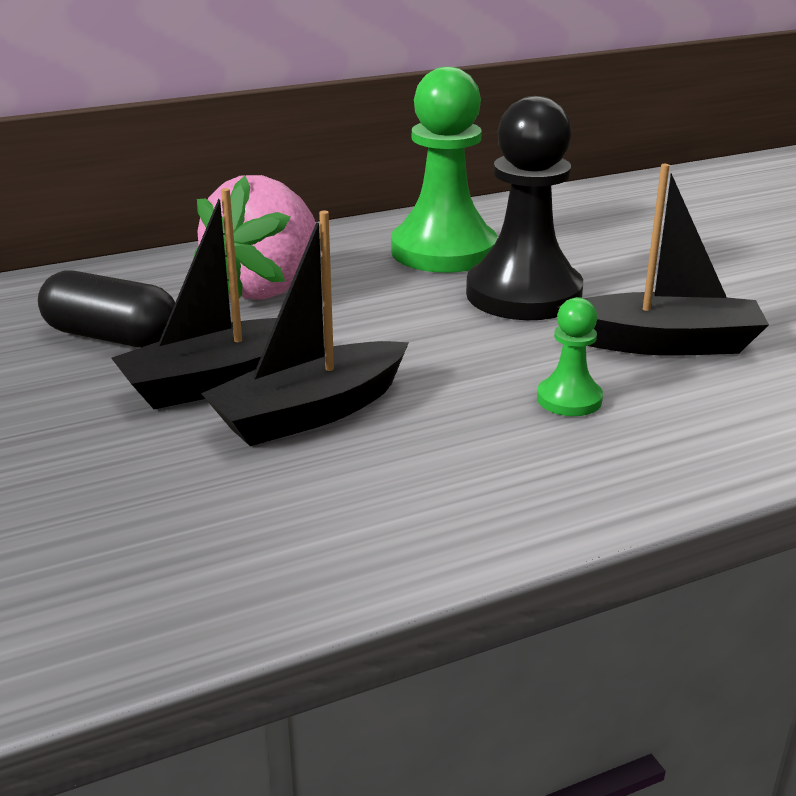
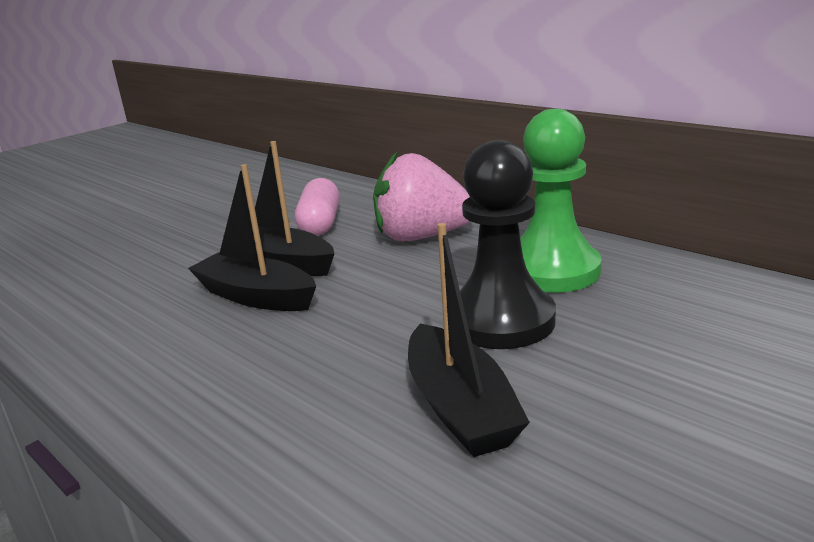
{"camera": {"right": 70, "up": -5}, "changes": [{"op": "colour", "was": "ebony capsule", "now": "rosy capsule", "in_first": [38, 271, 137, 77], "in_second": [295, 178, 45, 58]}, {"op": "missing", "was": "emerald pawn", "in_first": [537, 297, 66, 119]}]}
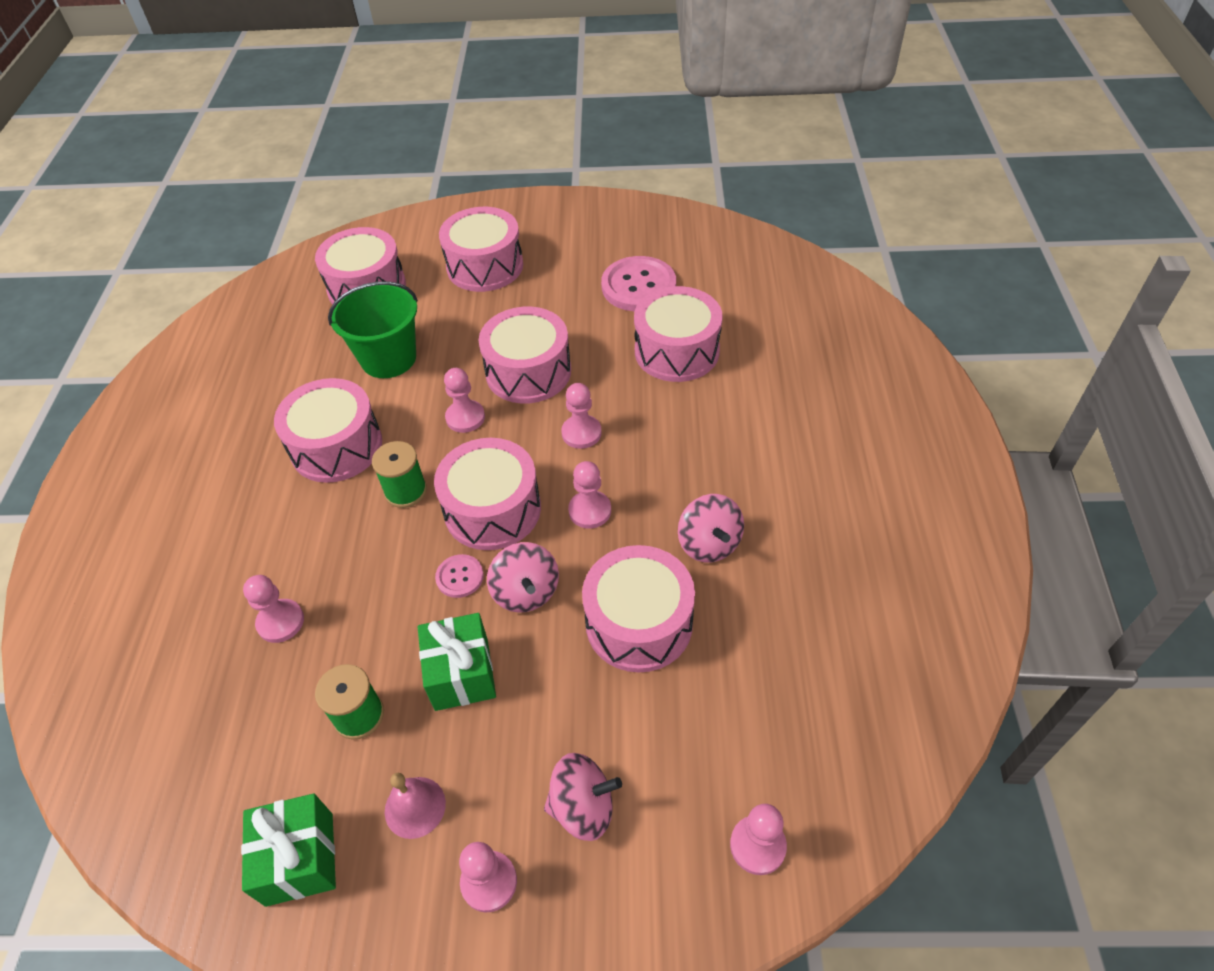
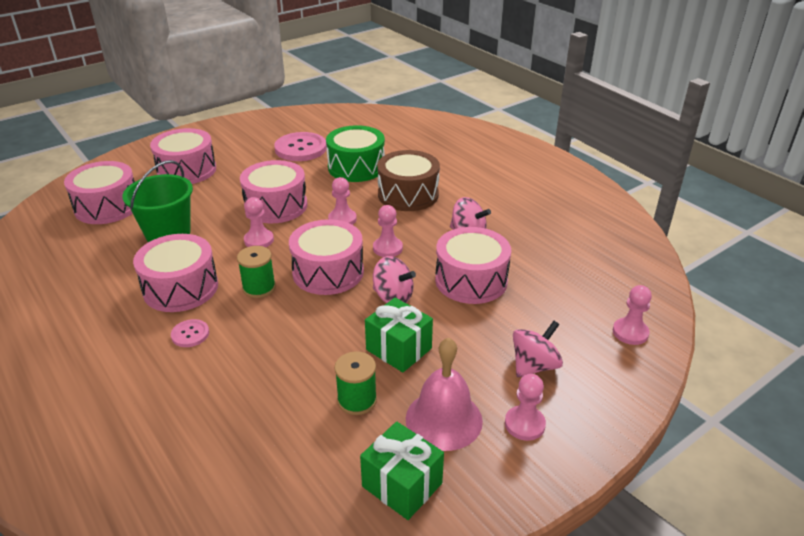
{"camera": {"right": -40, "up": -15}, "changes": [{"op": "missing", "was": "rosy pawn", "in_first": [243, 575, 61, 68]}, {"op": "size", "was": "rosy school bell", "in_first": [385, 773, 61, 66], "in_second": [406, 337, 77, 114], "ratio": 1.68}, {"op": "relocated", "was": "rosy sewing button", "in_first": [435, 554, 49, 44], "in_second": [171, 319, 38, 28]}, {"op": "colour", "was": "rosy drum", "now": "emerald drum", "in_first": [634, 286, 88, 96], "in_second": [326, 125, 59, 57]}, {"op": "appeared", "now": "brown drum", "in_second": [377, 150, 63, 61]}]}
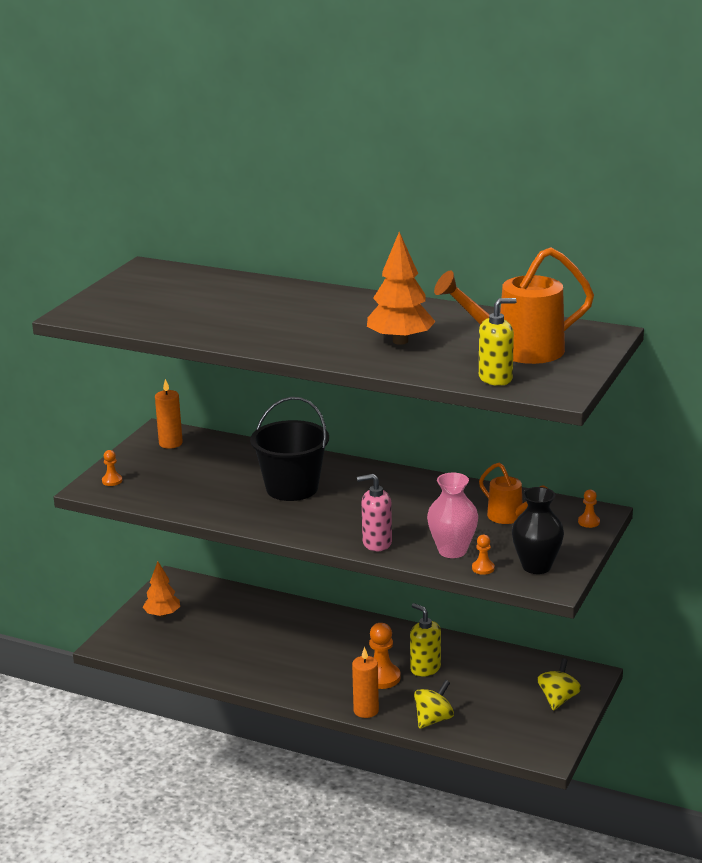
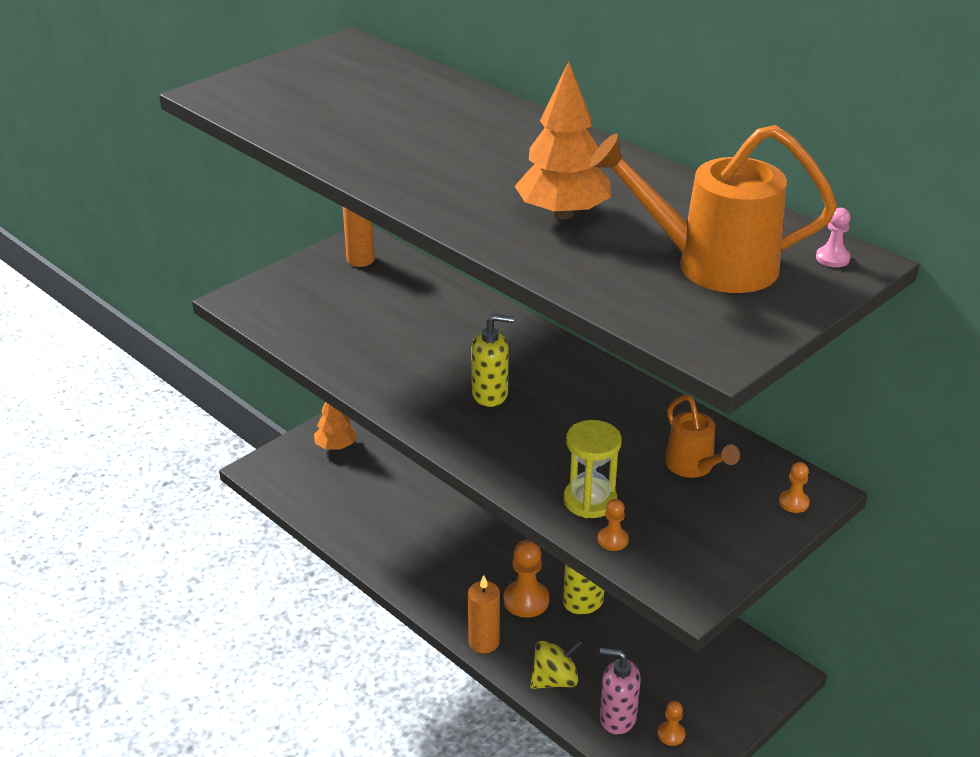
{"camera": {"right": 20, "up": 10}, "changes": [{"op": "relocated", "was": "orange-coloured pawn", "in_first": [102, 450, 20, 36], "in_second": [658, 701, 27, 45]}, {"op": "missing", "was": "ebony pail", "in_first": [250, 397, 79, 104]}, {"op": "relocated", "was": "rosy soap dispenser", "in_first": [357, 474, 35, 77], "in_second": [600, 648, 41, 87]}, {"op": "exchanged", "was": "rosy vase", "now": "bright yellow sand timer", "in_first": [427, 473, 51, 85], "in_second": [563, 420, 59, 98]}, {"op": "relocated", "was": "bright yellow soap dispenser", "in_first": [479, 298, 38, 88], "in_second": [472, 314, 42, 93]}, {"op": "missing", "was": "ebony vase", "in_first": [512, 487, 52, 87]}, {"op": "missing", "was": "bright yellow whirligig", "in_first": [537, 658, 44, 53]}, {"op": "appeared", "now": "rosy pawn", "in_second": [816, 208, 35, 59]}]}
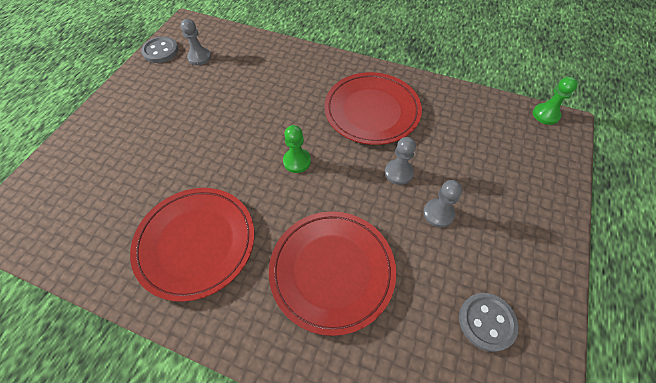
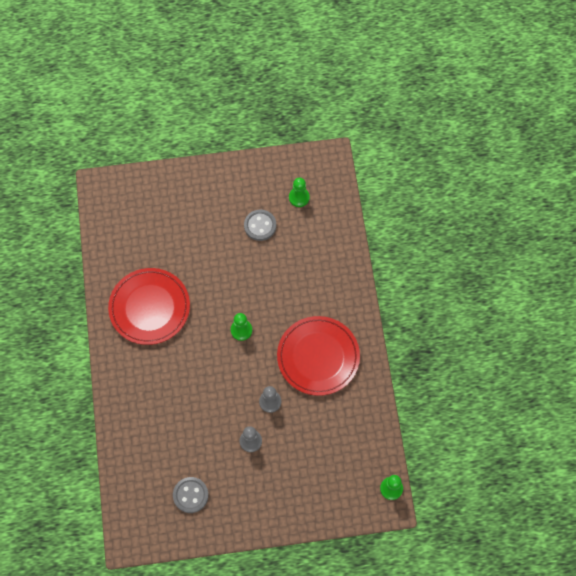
{"camera": {"right": 60, "up": 10}, "changes": [{"op": "relocated", "was": "ash-grey sewing button", "in_first": [141, 36, 38, 27], "in_second": [244, 210, 32, 31]}, {"op": "colour", "was": "ash-grey pawn", "now": "emerald pawn", "in_first": [181, 19, 30, 46], "in_second": [289, 177, 21, 30]}, {"op": "missing", "was": "crimson plate", "in_first": [269, 212, 127, 124]}]}
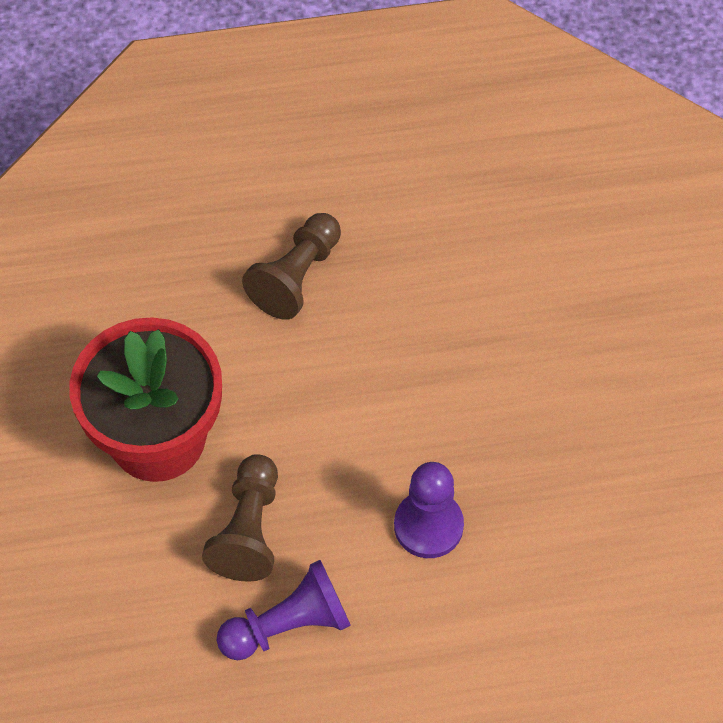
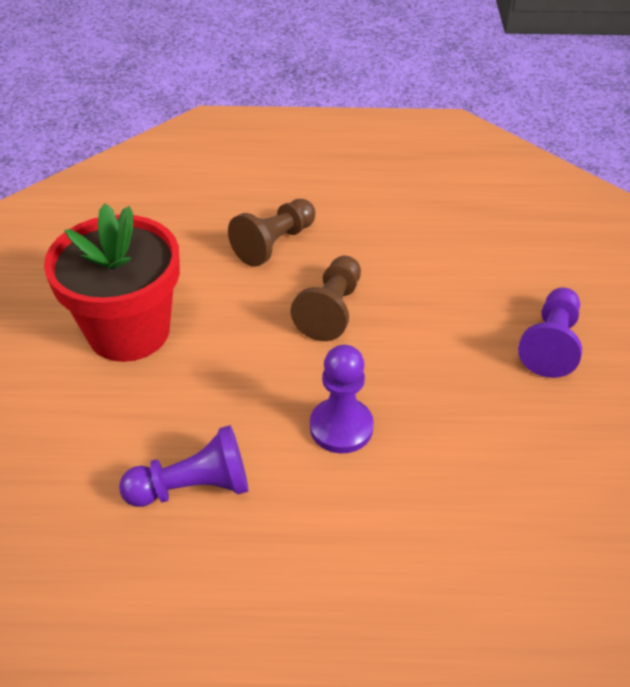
{"camera": {"right": 10, "up": -15}, "changes": [{"op": "relocated", "was": "brown pawn", "in_first": [202, 454, 76, 128], "in_second": [291, 256, 70, 85]}, {"op": "appeared", "now": "purple pawn", "in_second": [518, 287, 64, 91]}]}
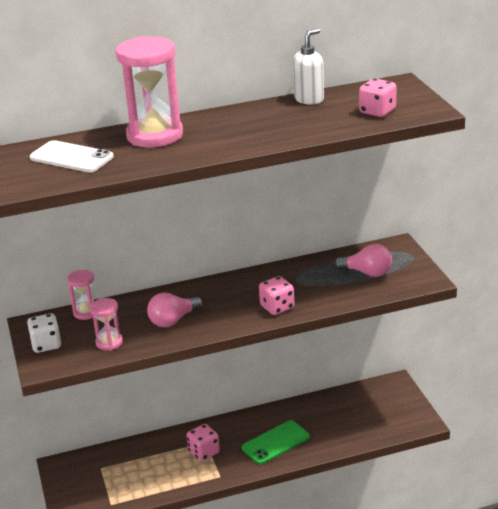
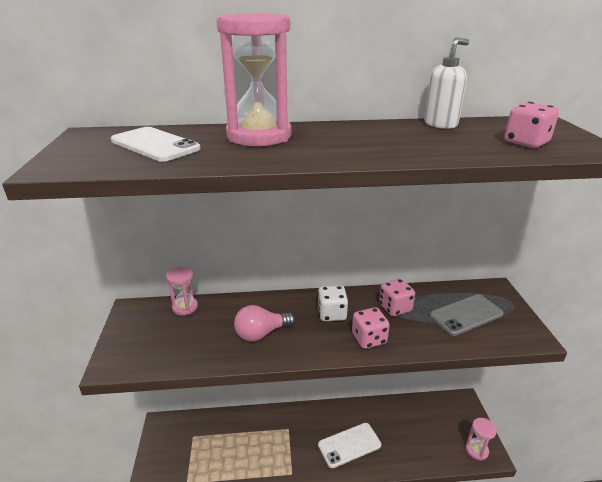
{"camera": {"right": 10, "up": 0}, "changes": [{"op": "relocated", "was": "white game die", "in_first": [27, 313, 34, 40], "in_second": [318, 286, 30, 35]}, {"op": "relocated", "was": "rosy sand timer", "in_first": [90, 298, 33, 52], "in_second": [466, 418, 31, 43]}, {"op": "relocated", "was": "rosy game die", "in_first": [187, 424, 33, 37], "in_second": [379, 279, 36, 37]}, {"op": "colour", "was": "emerald smartphone", "now": "white smartphone", "in_first": [242, 420, 68, 44], "in_second": [318, 423, 63, 45]}, {"op": "exchanged", "was": "rosy light bulb", "now": "ash-grey smartphone", "in_first": [334, 244, 58, 33], "in_second": [429, 294, 75, 42]}]}
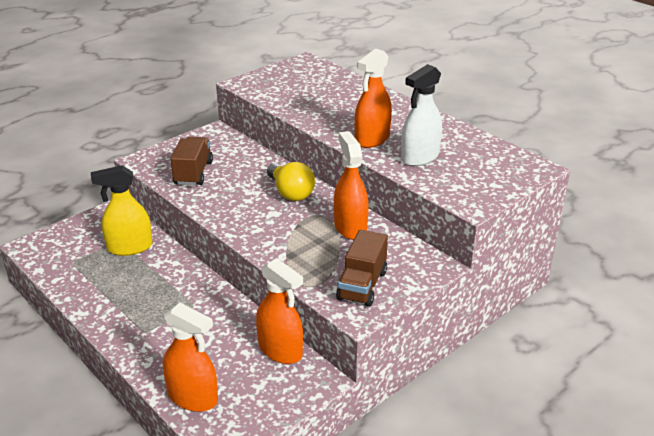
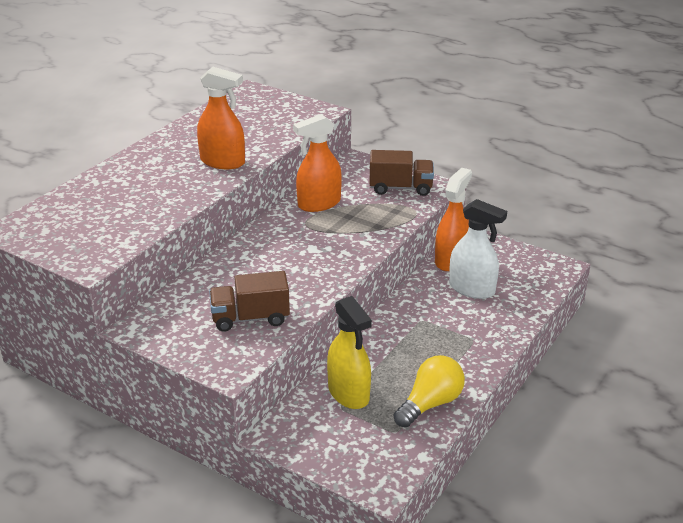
{"camera": {"right": -105, "up": 0}, "changes": [{"op": "missing", "was": "orange-coloured spray bottle", "in_first": [163, 302, 55, 110]}, {"op": "relocated", "was": "bright yellow light bulb", "in_first": [267, 162, 48, 39], "in_second": [394, 355, 71, 72]}, {"op": "relocated", "was": "white spray bottle", "in_first": [401, 64, 41, 102], "in_second": [449, 199, 58, 100]}]}
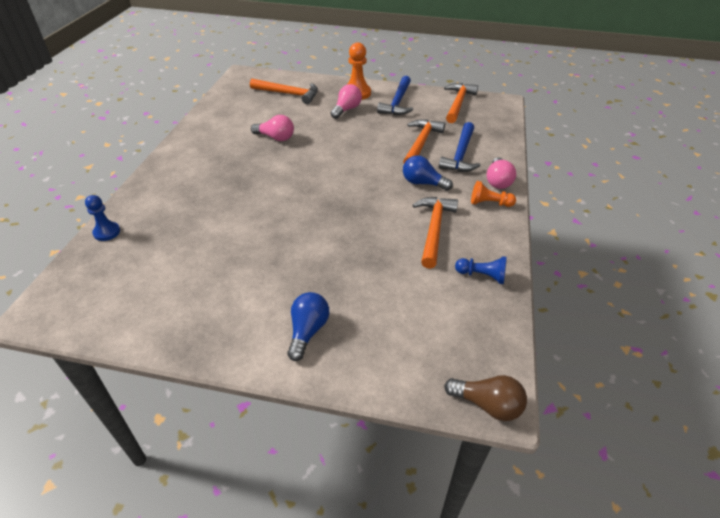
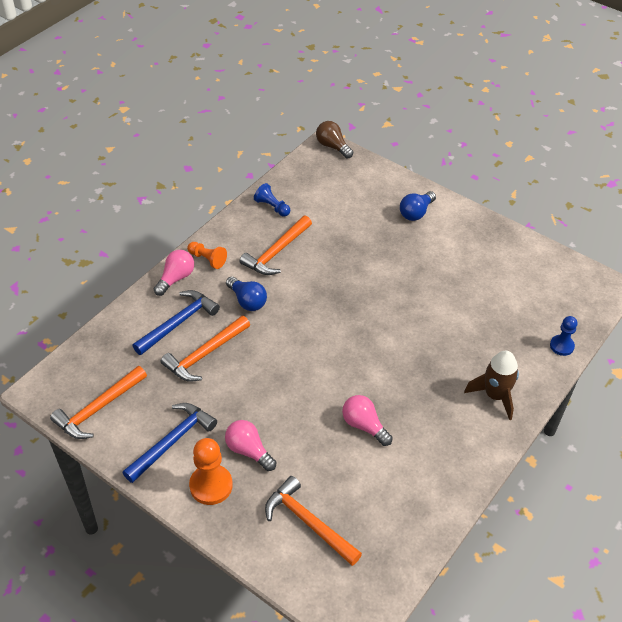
{"camera": {"right": -155, "up": 5}, "changes": [{"op": "spun", "was": "rosy light bulb", "in_first": [330, 84, 32, 35], "in_second": [225, 420, 51, 51], "clockwise": 75}, {"op": "appeared", "now": "brown rocket", "in_second": [464, 351, 55, 69]}]}
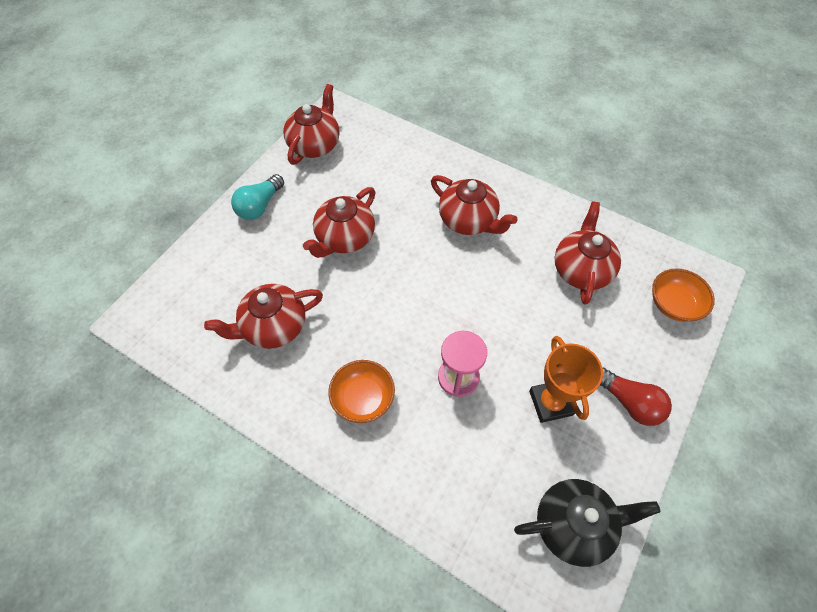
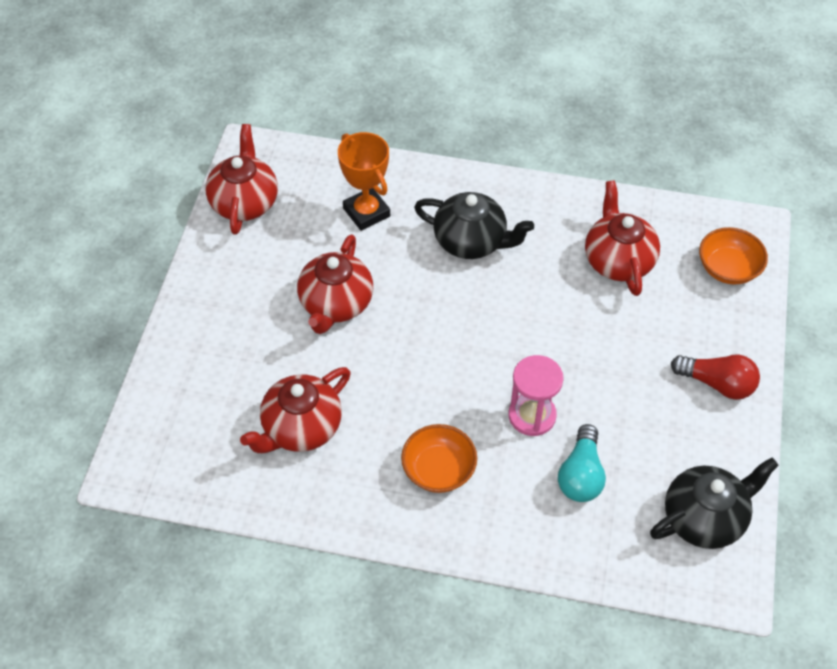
{"camera": {"right": -20, "up": -5}, "changes": [{"op": "relocated", "was": "teal light bulb", "in_first": [231, 174, 53, 46], "in_second": [558, 424, 48, 78]}, {"op": "colour", "was": "crimson teapot", "now": "ebony teapot", "in_first": [431, 175, 87, 60], "in_second": [414, 192, 120, 67]}, {"op": "relocated", "was": "orange-coloured award cup", "in_first": [529, 336, 74, 87], "in_second": [338, 132, 52, 99]}]}
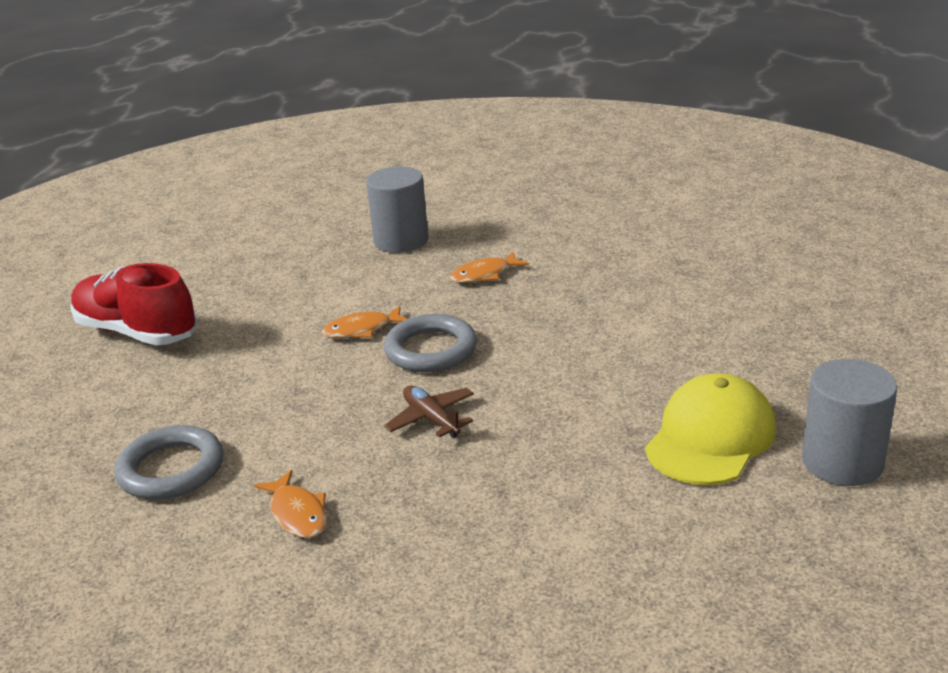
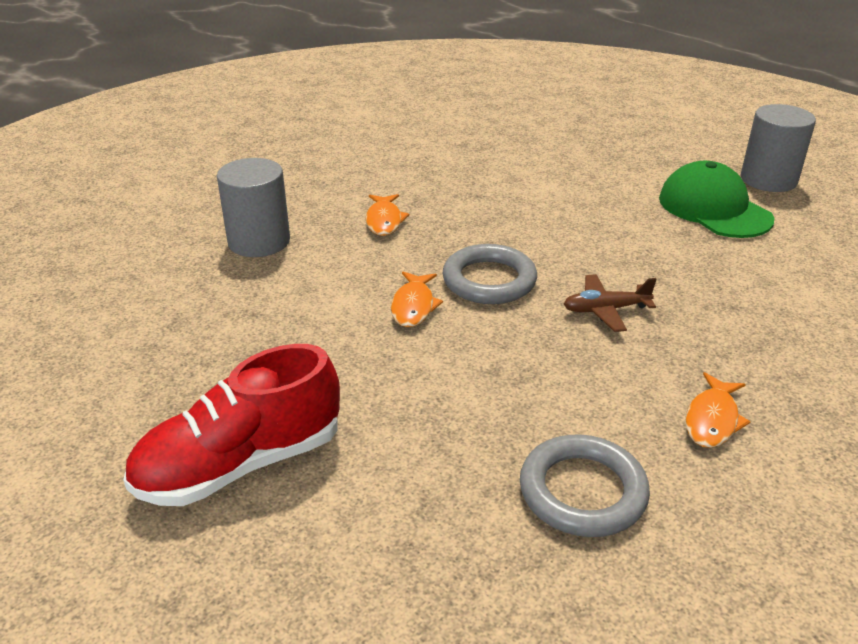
{"camera": {"right": -65, "up": 5}, "changes": [{"op": "spun", "was": "orange-coloured fish", "in_first": [254, 470, 73, 68], "in_second": [685, 372, 66, 76], "clockwise": 120}, {"op": "colour", "was": "bright yellow peaked cap", "now": "emerald peaked cap", "in_first": [645, 373, 131, 112], "in_second": [659, 161, 116, 77]}]}
